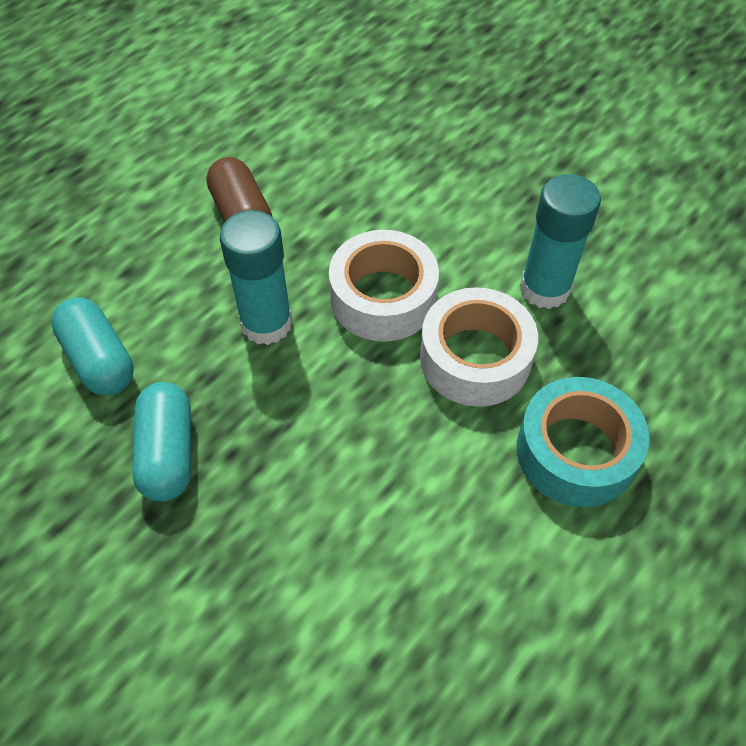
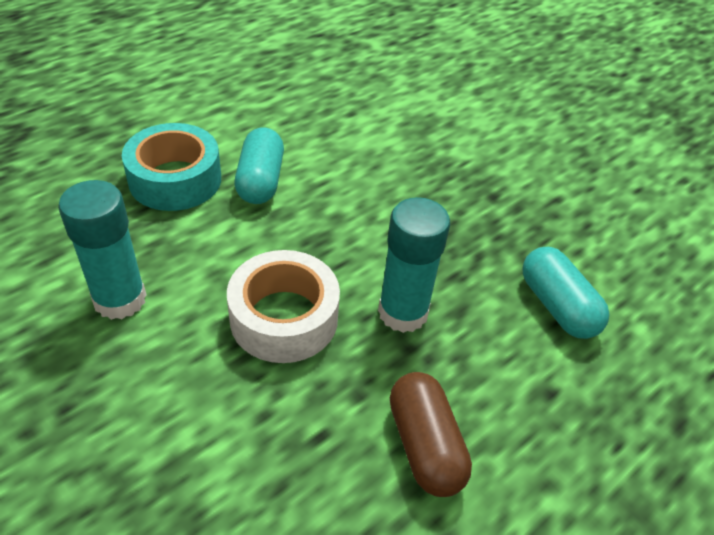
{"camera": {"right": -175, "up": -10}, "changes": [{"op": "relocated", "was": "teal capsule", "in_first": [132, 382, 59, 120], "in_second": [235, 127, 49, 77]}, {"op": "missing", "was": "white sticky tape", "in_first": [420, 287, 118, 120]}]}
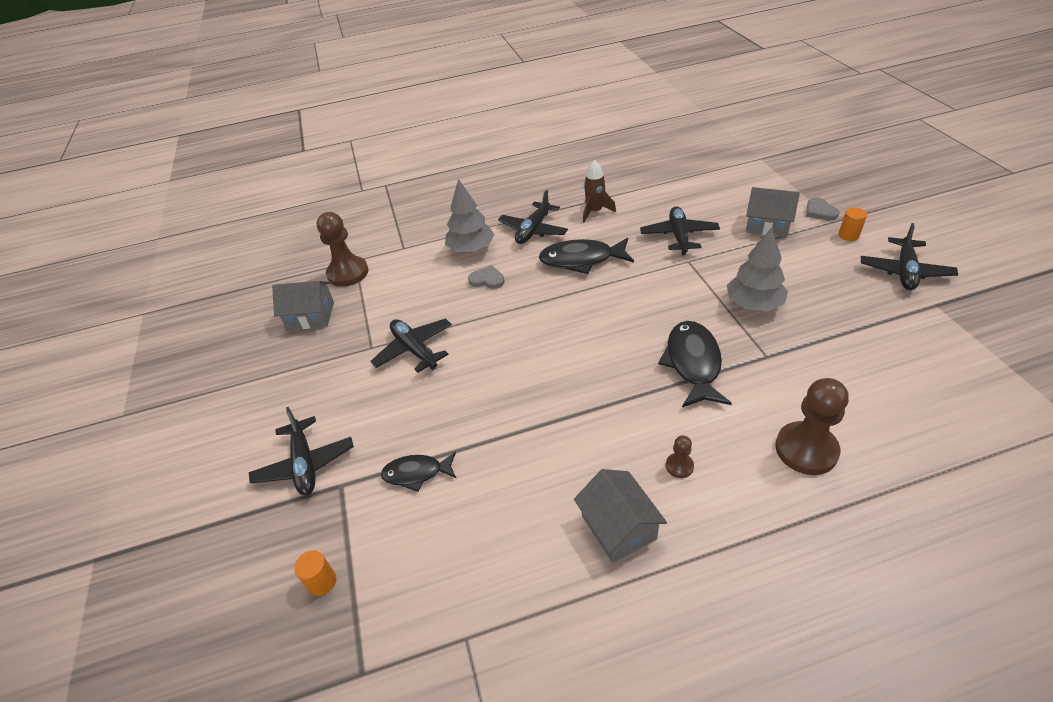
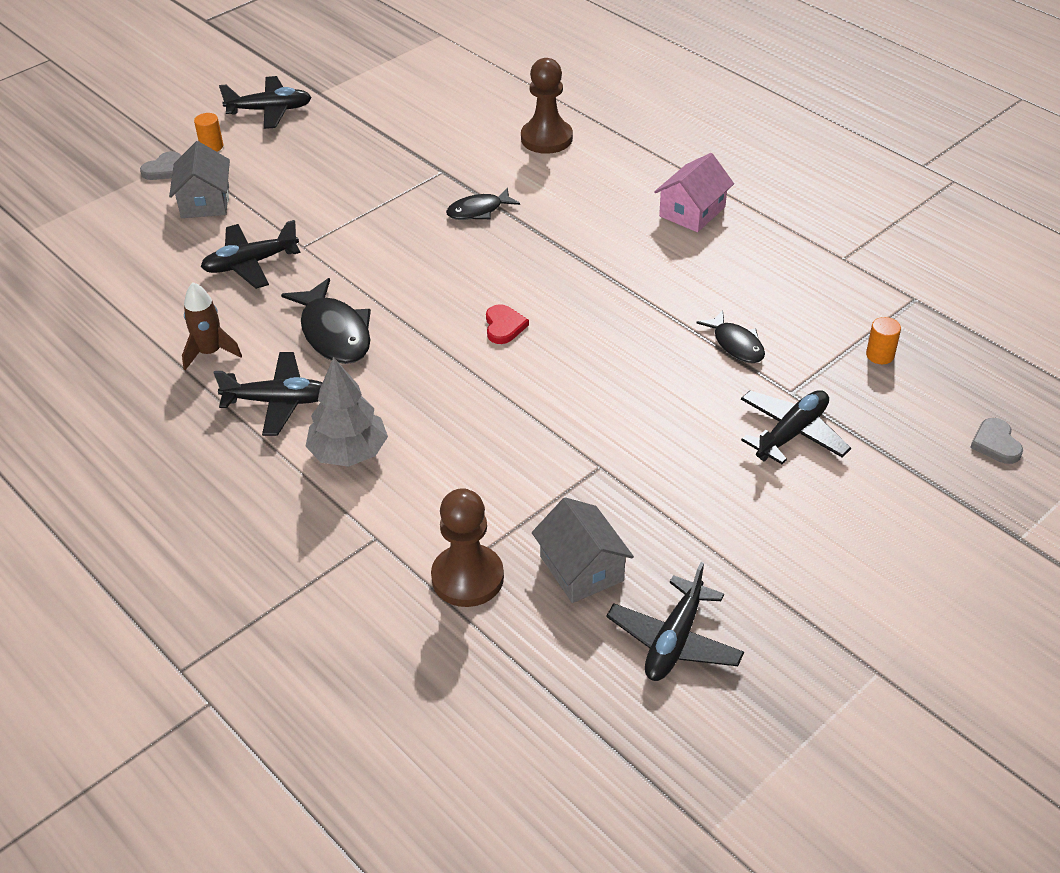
{"camera": {"right": -120, "up": 0}, "changes": [{"op": "relocated", "was": "ebony aeroplane", "in_first": [370, 319, 82, 54], "in_second": [606, 562, 138, 119]}, {"op": "relocated", "was": "ash-grey heart shape", "in_first": [468, 265, 37, 24], "in_second": [970, 418, 53, 46]}, {"op": "colour", "was": "ash-grey cottage", "now": "rosy cottage", "in_first": [574, 469, 93, 94], "in_second": [654, 153, 80, 79]}, {"op": "size", "was": "ebony fish", "in_first": [658, 321, 74, 86], "in_second": [446, 188, 74, 32], "ratio": 0.61}, {"op": "missing", "was": "brown pawn", "in_first": [666, 435, 28, 43]}, {"op": "missing", "was": "ash-grey toy tree", "in_first": [727, 227, 61, 84]}, {"op": "appeared", "now": "crimson heart shape", "in_second": [486, 304, 43, 40]}]}
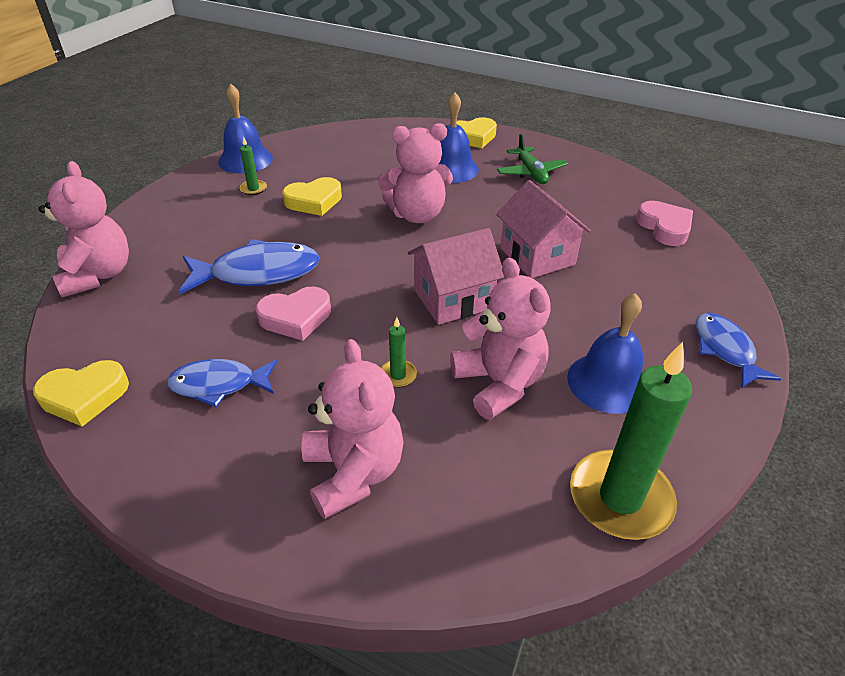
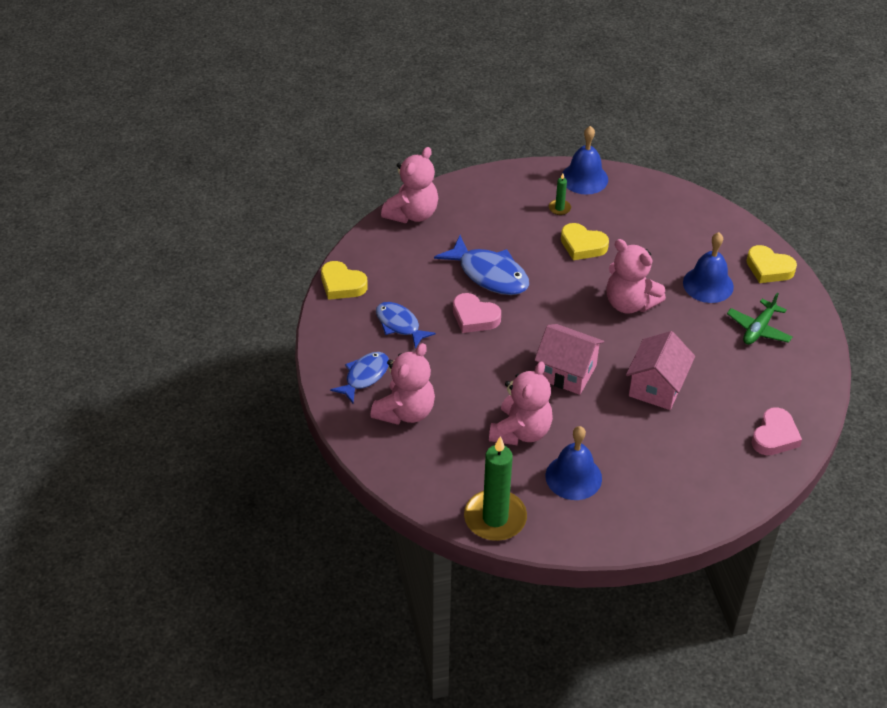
{"camera": {"right": 50, "up": 5}, "changes": [{"op": "missing", "was": "emerald pillar candle", "in_first": [381, 317, 36, 71]}, {"op": "relocated", "was": "cobalt fish", "in_first": [696, 313, 85, 75], "in_second": [330, 352, 59, 51]}]}
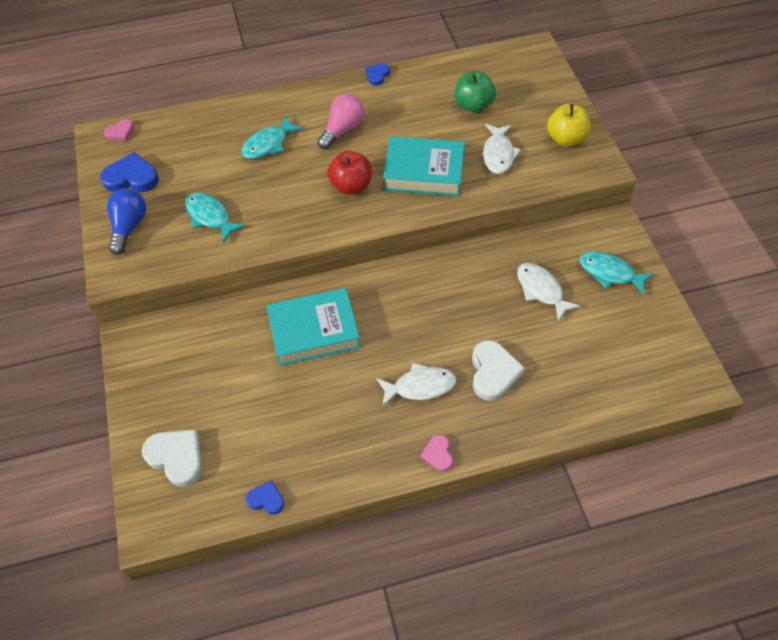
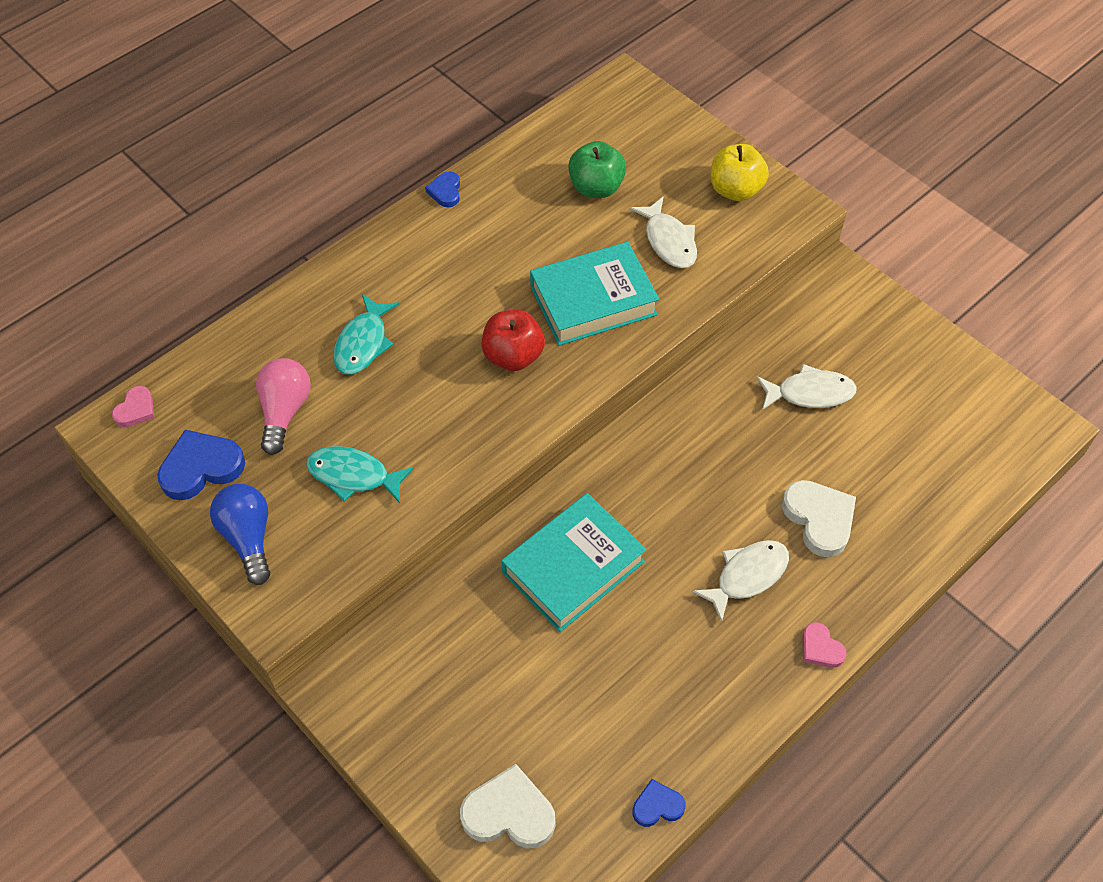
{"camera": {"right": -30, "up": 0}, "changes": [{"op": "relocated", "was": "rosy light bulb", "in_first": [317, 94, 48, 55], "in_second": [256, 358, 55, 97]}, {"op": "spun", "was": "white fish", "in_first": [517, 263, 64, 58], "in_second": [756, 364, 101, 46], "clockwise": 150}, {"op": "missing", "was": "teal fish", "in_first": [579, 251, 74, 44]}]}
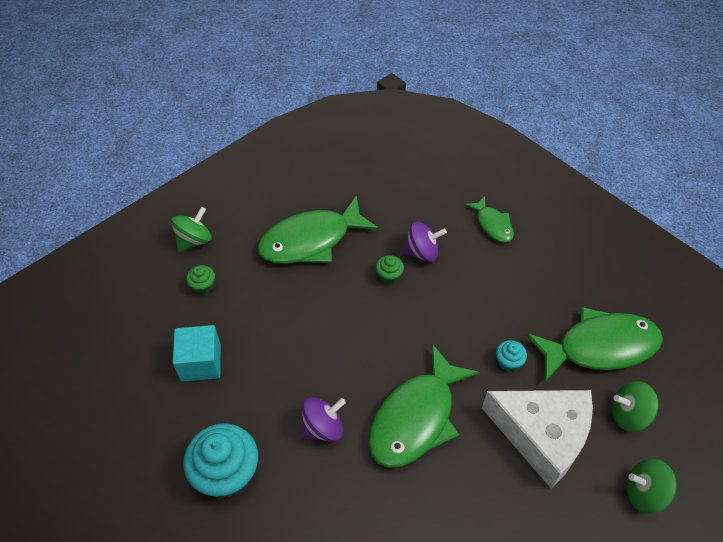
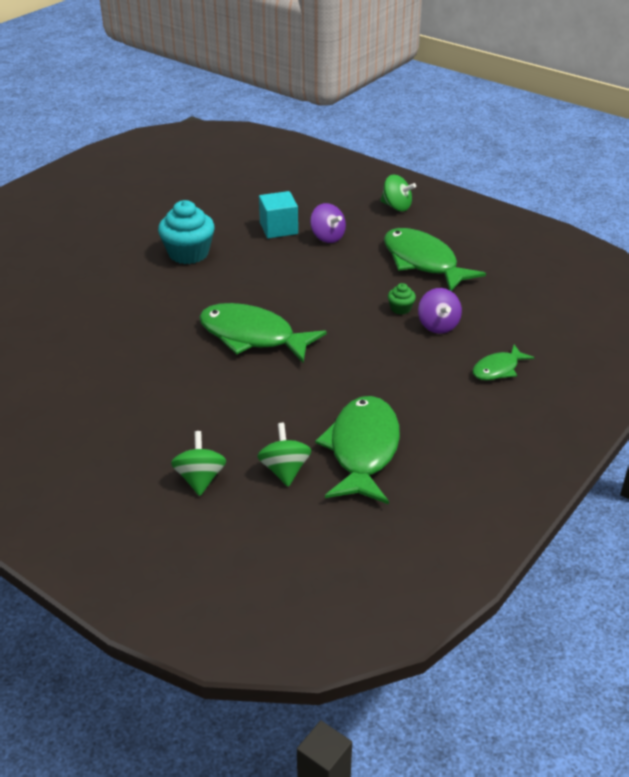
{"camera": {"right": 80, "up": -15}, "changes": [{"op": "missing", "was": "emerald cupcake", "in_first": [186, 265, 29, 29]}, {"op": "relocated", "was": "purple whirligig", "in_first": [301, 397, 45, 45], "in_second": [310, 203, 36, 40]}, {"op": "missing", "was": "white cheese wedge", "in_first": [482, 390, 111, 98]}, {"op": "missing", "was": "teal cupcake", "in_first": [496, 340, 31, 31]}, {"op": "spun", "was": "emerald fish", "in_first": [526, 307, 137, 75], "in_second": [315, 396, 85, 108], "clockwise": -150}]}
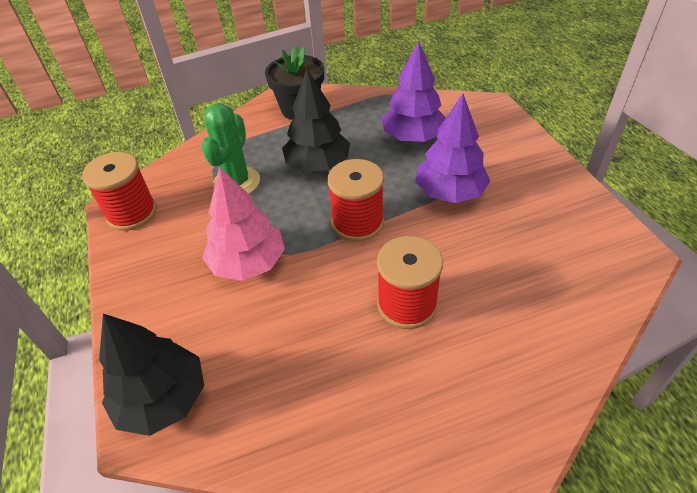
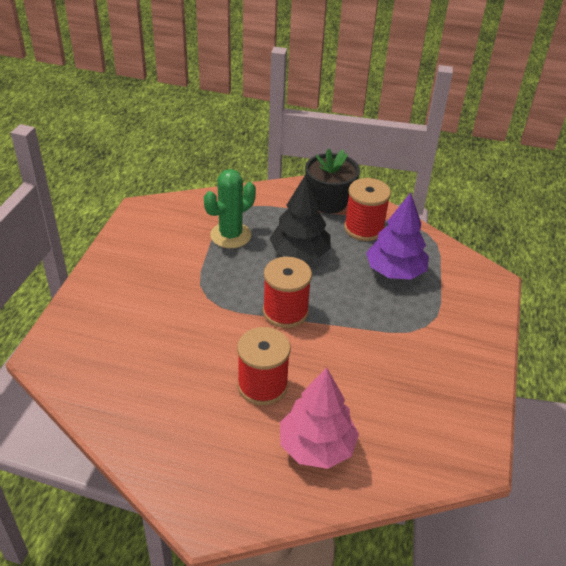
{"camera": {"right": 30, "up": -5}, "changes": [{"op": "relocated", "was": "crimson reel of thread", "in_first": [82, 152, 75, 79], "in_second": [344, 178, 47, 63]}, {"op": "missing", "was": "ebony toy tree", "in_first": [99, 314, 105, 122]}, {"op": "relocated", "was": "rosy toy tree", "in_first": [202, 167, 83, 114], "in_second": [280, 367, 79, 102]}, {"op": "missing", "was": "purple toy tree", "in_first": [415, 94, 75, 109]}]}
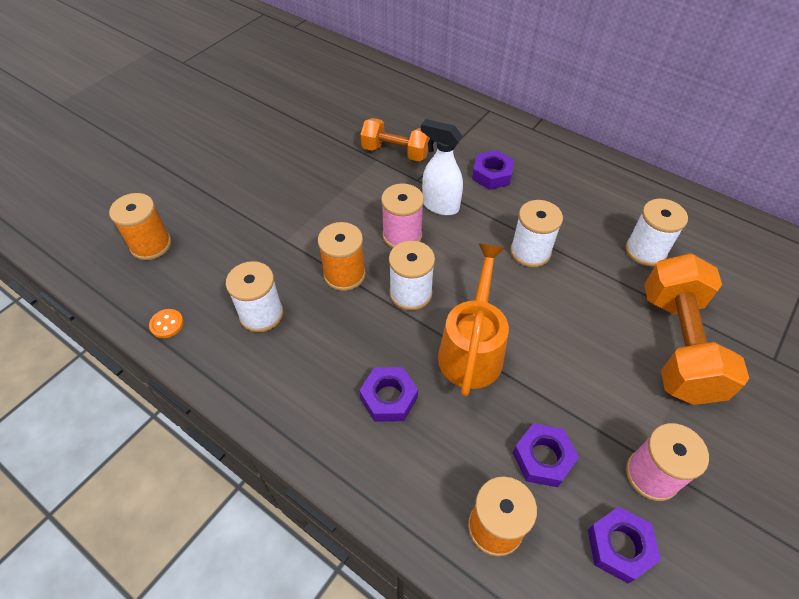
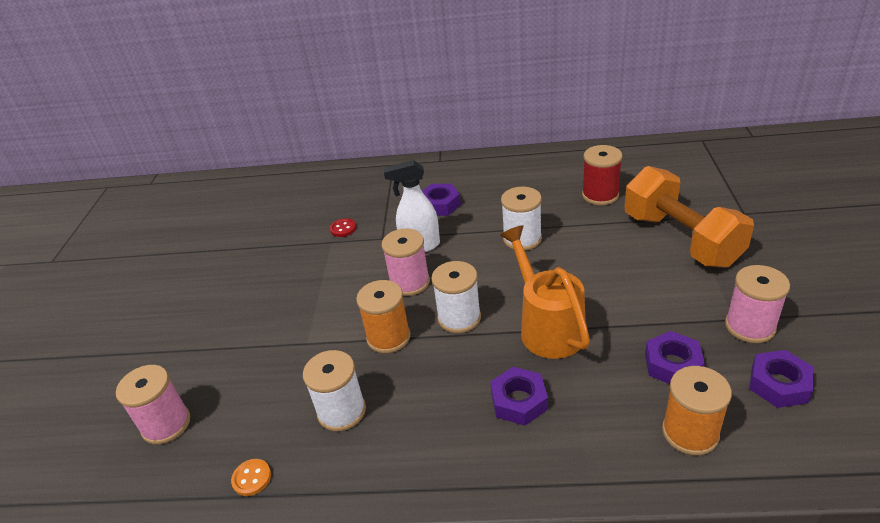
{"camera": {"right": -30, "up": -15}, "changes": [{"op": "colour", "was": "orange-coloured reel of thread", "now": "rosy reel of thread", "in_first": [109, 193, 62, 67], "in_second": [116, 365, 74, 79]}, {"op": "exchanged", "was": "orange-coloured hand weight", "now": "crimson sewing button", "in_first": [360, 118, 70, 43], "in_second": [330, 218, 26, 19]}, {"op": "colour", "was": "white reel of thread", "now": "crimson reel of thread", "in_first": [626, 199, 62, 67], "in_second": [582, 145, 40, 60]}]}
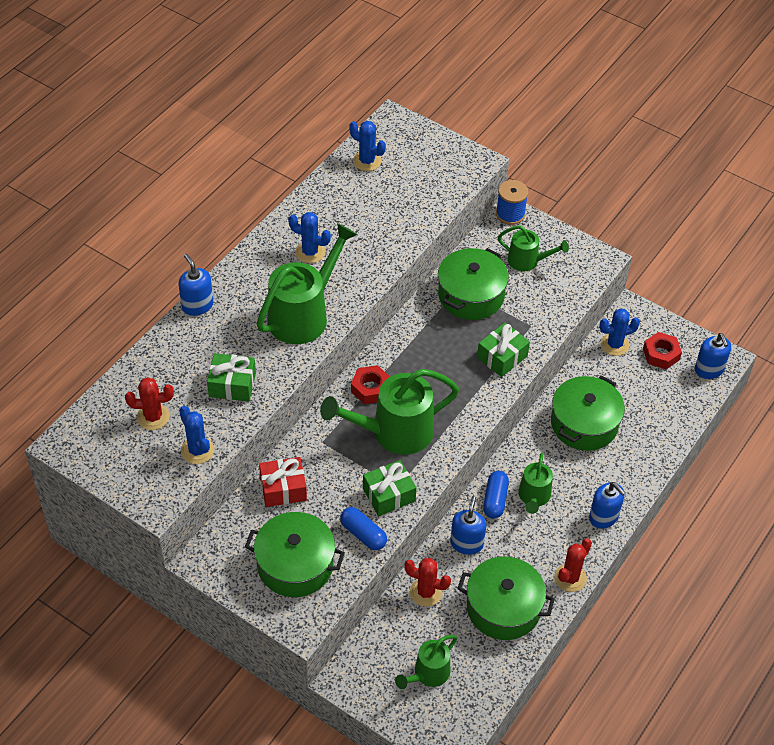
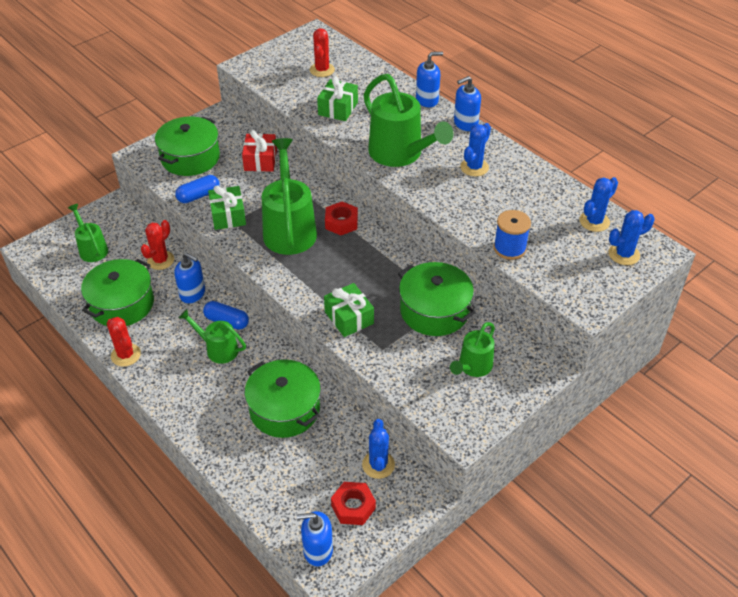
{"camera": {"right": 105, "up": -5}, "changes": [{"op": "relocated", "was": "cobalt saguaro cactus", "in_first": [179, 406, 35, 58], "in_second": [608, 210, 47, 55]}, {"op": "relocated", "was": "cobalt reel of thread", "in_first": [496, 180, 32, 45], "in_second": [494, 210, 37, 50]}, {"op": "relocated", "was": "cobalt soap dispenser", "in_first": [589, 482, 36, 47], "in_second": [454, 76, 27, 55]}]}
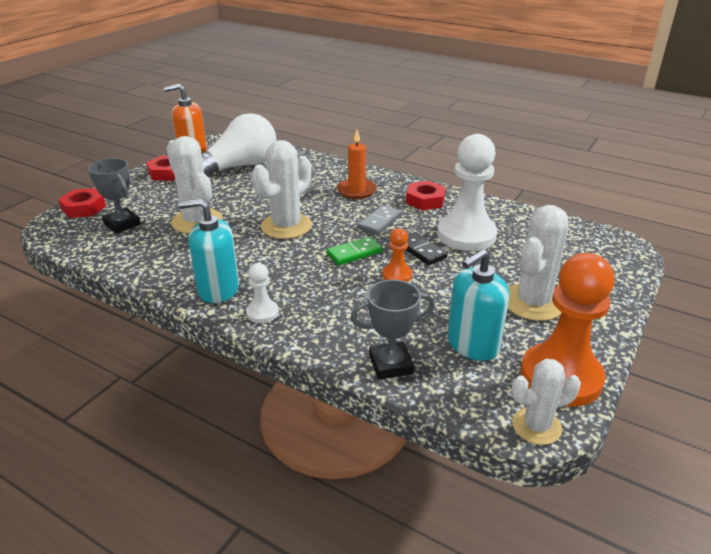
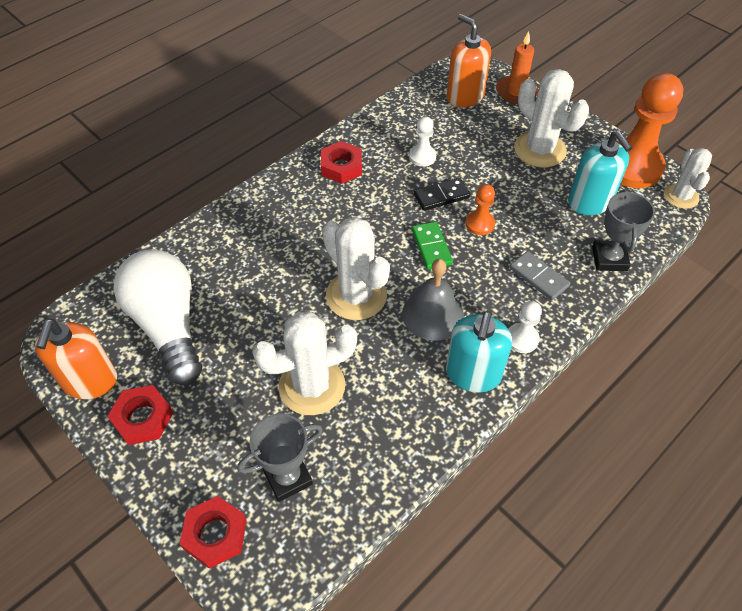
{"camera": {"right": -75, "up": 20}, "changes": [{"op": "relocated", "was": "orange-coloured pillar candle", "in_first": [337, 130, 40, 69], "in_second": [496, 31, 42, 73]}, {"op": "relocated", "was": "ash-grey domino piece", "in_first": [358, 205, 44, 30], "in_second": [510, 251, 60, 50]}, {"op": "size", "was": "white pawn", "in_first": [437, 134, 60, 117], "in_second": [409, 116, 27, 51], "ratio": 0.46}, {"op": "appeared", "now": "ash-grey school bell", "in_second": [402, 259, 62, 82]}, {"op": "appeared", "now": "orange-coloured soap dispenser", "in_second": [447, 14, 44, 93]}]}
